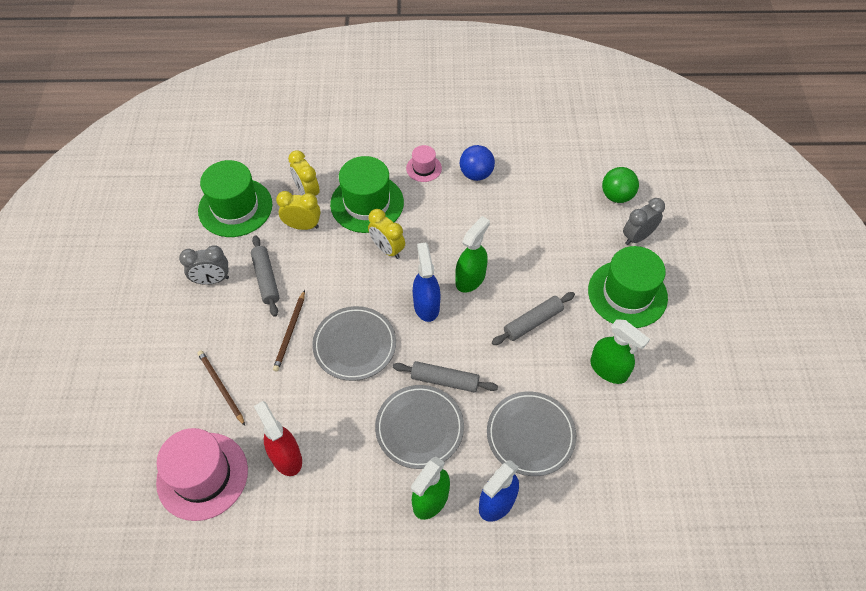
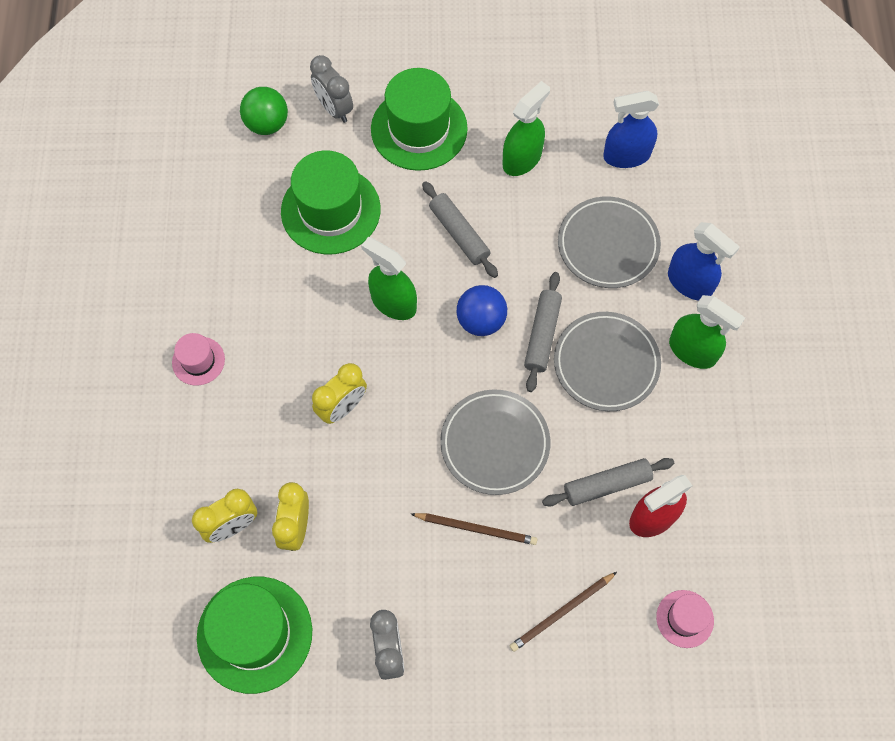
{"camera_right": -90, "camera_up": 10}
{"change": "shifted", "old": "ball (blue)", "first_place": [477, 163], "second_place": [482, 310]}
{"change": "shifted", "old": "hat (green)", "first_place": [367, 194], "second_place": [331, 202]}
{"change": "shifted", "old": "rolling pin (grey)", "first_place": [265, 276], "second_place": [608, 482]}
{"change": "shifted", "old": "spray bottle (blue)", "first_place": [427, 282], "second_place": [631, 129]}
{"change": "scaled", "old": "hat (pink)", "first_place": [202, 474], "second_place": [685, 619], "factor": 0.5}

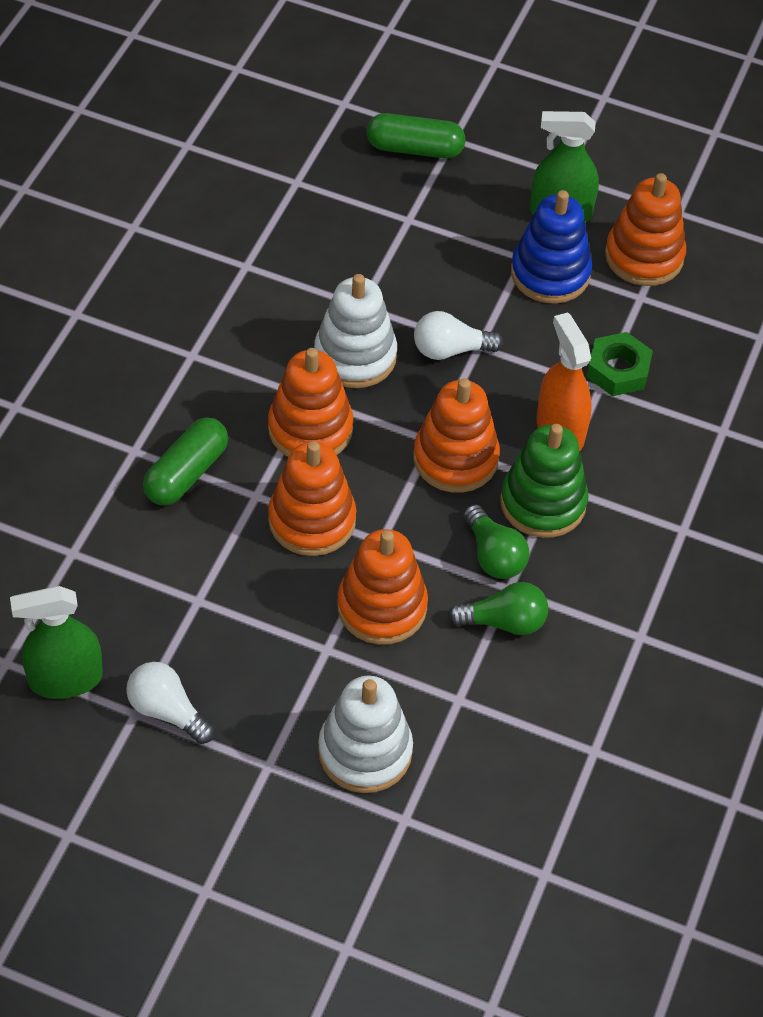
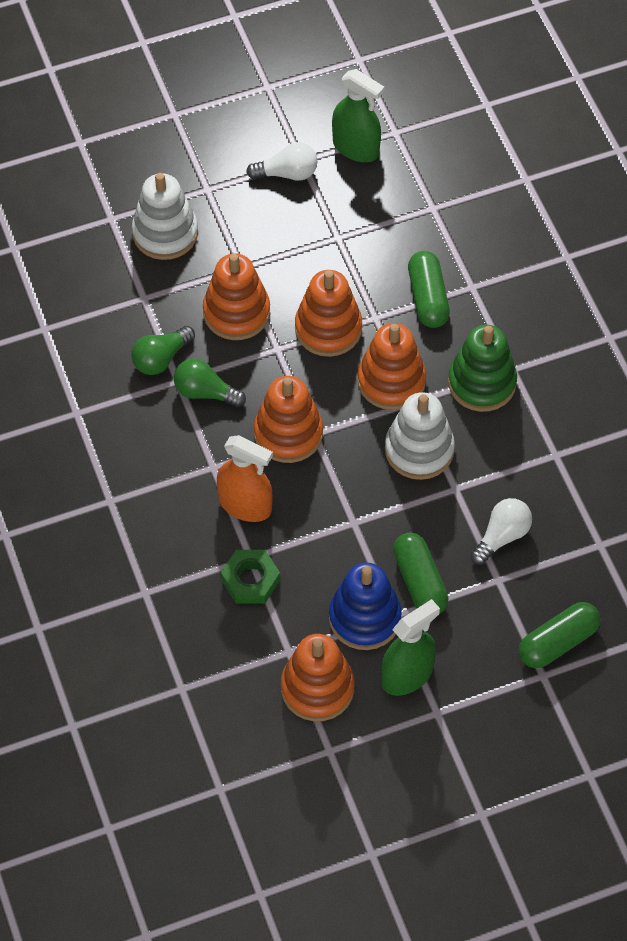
{"camera_right": 140, "camera_up": 5}
{"change": "shifted", "old": "light bulb (white)", "first_place": [458, 335], "second_place": [501, 531]}
{"change": "shifted", "old": "stacking toy (green)", "first_place": [544, 481], "second_place": [482, 368]}
{"change": "rotated", "old": "spray bottle (green)", "first_place": [56, 642], "second_place": [358, 115], "degrees": 90}
{"change": "new", "new": "capsule (green)", "second_place": [421, 573]}

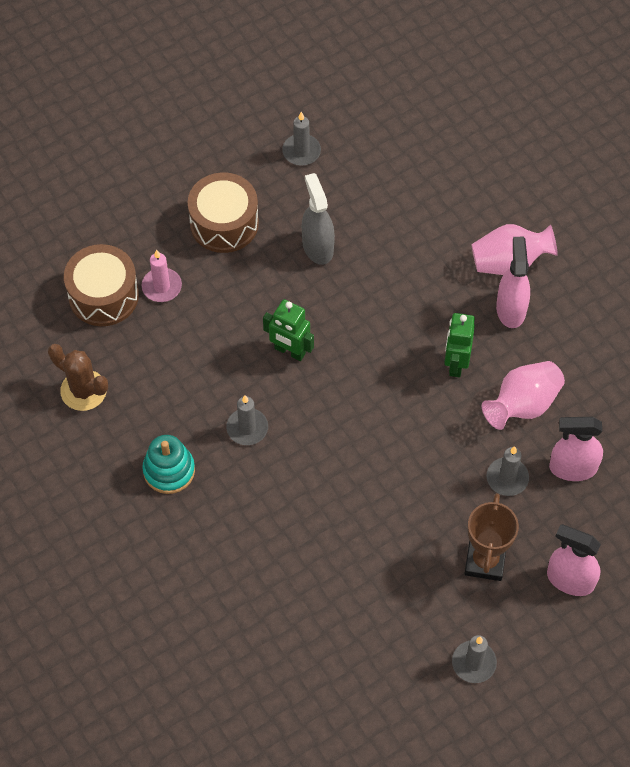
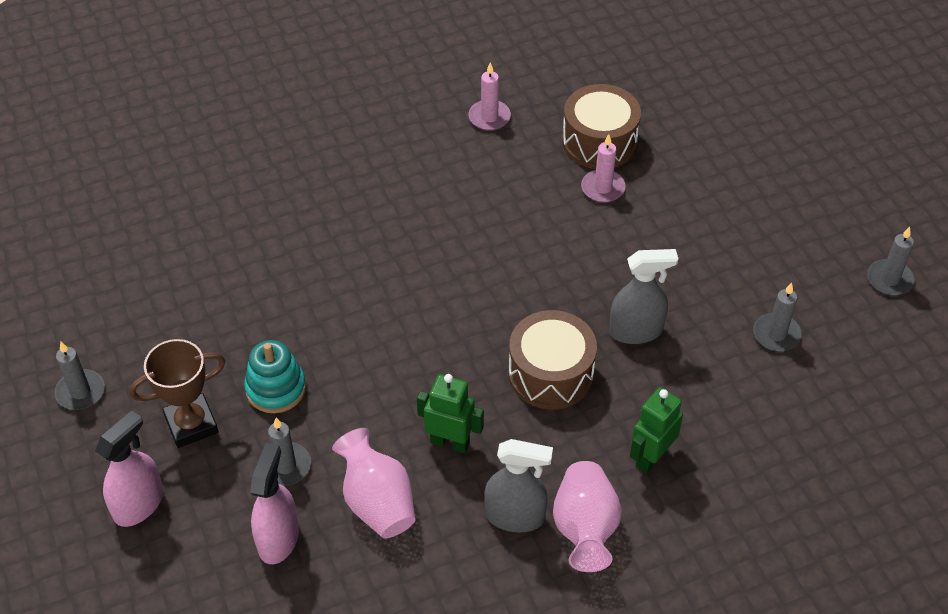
{"camera_right": 100, "camera_up": -10}
{"change": "shifted", "old": "drum (brown)", "first_place": [223, 212], "second_place": [553, 360]}
{"change": "repainted", "old": "spray bottle (pink)", "new": "spray bottle (grey)", "first_place": [513, 282], "second_place": [518, 485]}
{"change": "shifted", "old": "robot (green)", "first_place": [288, 330], "second_place": [656, 430]}
{"change": "swapped", "old": "cactus (brown)", "new": "candle (pink)", "first_place": [78, 377], "second_place": [490, 96]}
{"change": "shifted", "old": "candle (grey)", "first_place": [247, 420], "second_place": [891, 261]}
{"change": "shifted", "old": "stacking toy (turquoise)", "first_place": [168, 464], "second_place": [275, 376]}
{"change": "rotated", "old": "trophy (brown)", "first_place": [492, 537], "second_place": [177, 393], "degrees": -45}

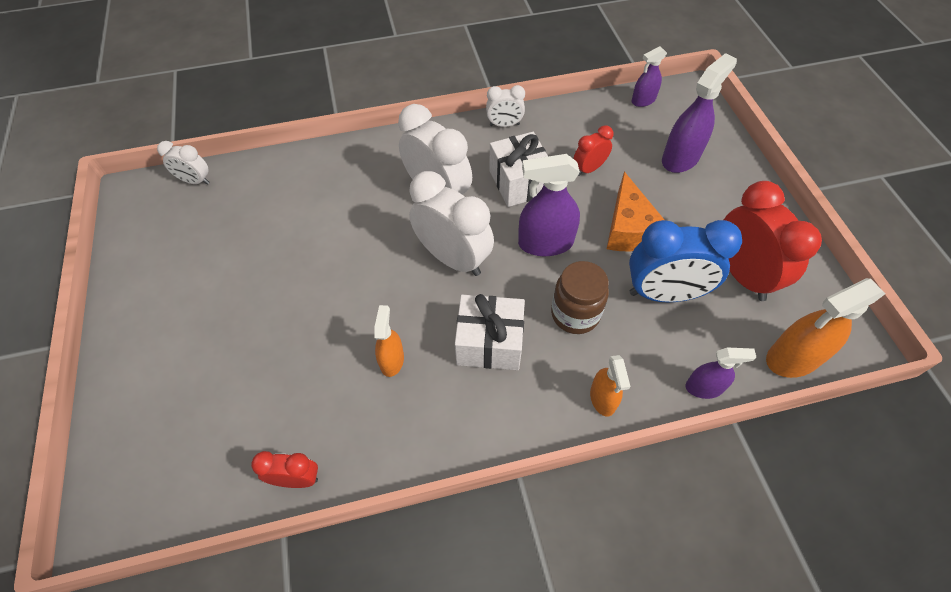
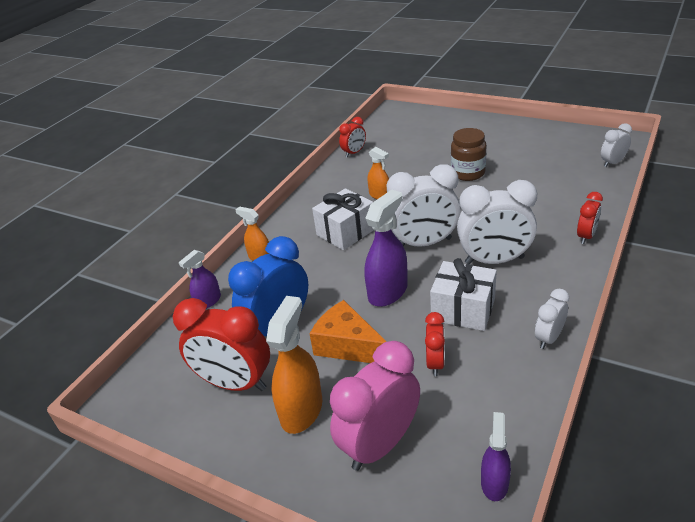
{"camera_right": 135, "camera_up": -20}
{"change": "swapped", "old": "spray bottle (purple)", "new": "clock (pink)", "first_place": [699, 113], "second_place": [375, 406]}
{"change": "shifted", "old": "jar (brown)", "first_place": [580, 297], "second_place": [468, 154]}
{"change": "shifted", "old": "spray bottle (orange)", "first_place": [825, 328], "second_place": [294, 365]}
{"change": "new", "new": "clock (red)", "second_place": [590, 218]}

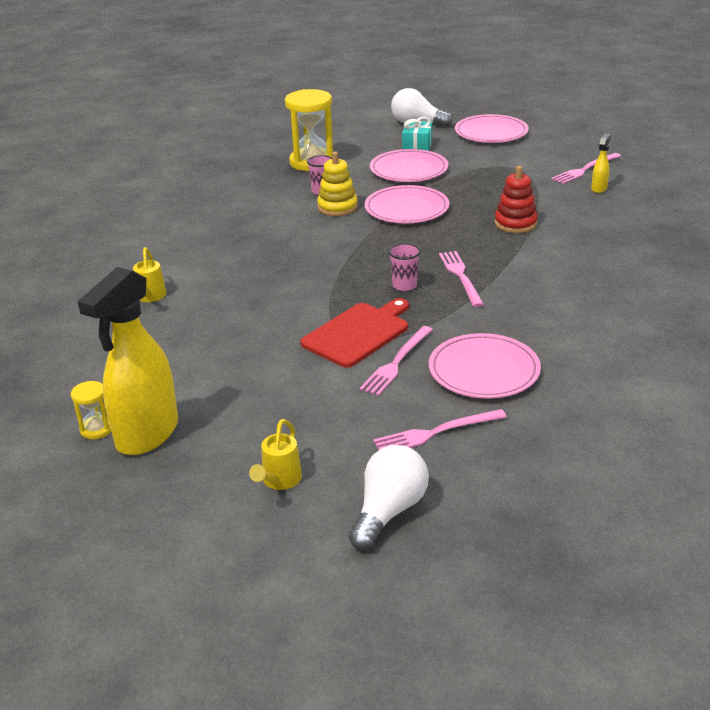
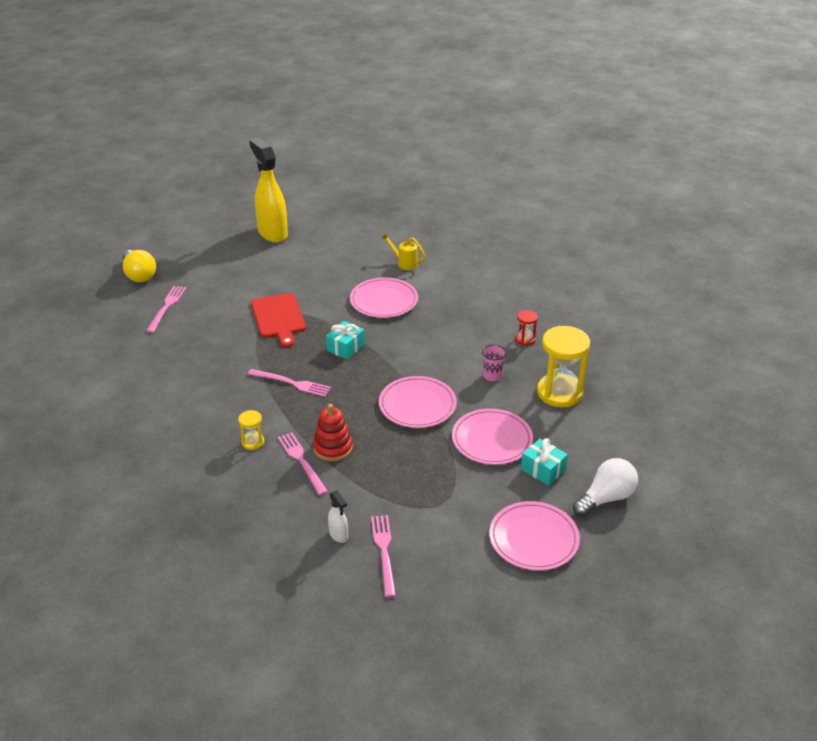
{"camera_right": 120, "camera_up": 5}
{"change": "repainted", "old": "spray bottle (yellow)", "new": "spray bottle (white)", "first_place": [601, 163], "second_place": [338, 517]}
{"change": "gone", "old": "stacking toy (yellow)", "first_place": [337, 184]}
{"change": "gone", "old": "cup (pink)", "first_place": [404, 267]}
{"change": "shifted", "old": "fork (pink)", "first_place": [396, 361], "second_place": [303, 463]}
{"change": "shifted", "old": "plate (pink)", "first_place": [485, 366], "second_place": [384, 297]}
{"change": "shifted", "old": "hourglass (yellow)", "first_place": [91, 410], "second_place": [251, 430]}
{"change": "gone", "old": "watering can (yellow)", "first_place": [275, 454]}
{"change": "repainted", "old": "light bulb (white)", "new": "light bulb (yellow)", "first_place": [389, 497], "second_place": [139, 266]}
{"change": "new", "new": "hourglass (red)", "second_place": [526, 328]}
{"change": "new", "new": "gift (turquoise)", "second_place": [345, 340]}

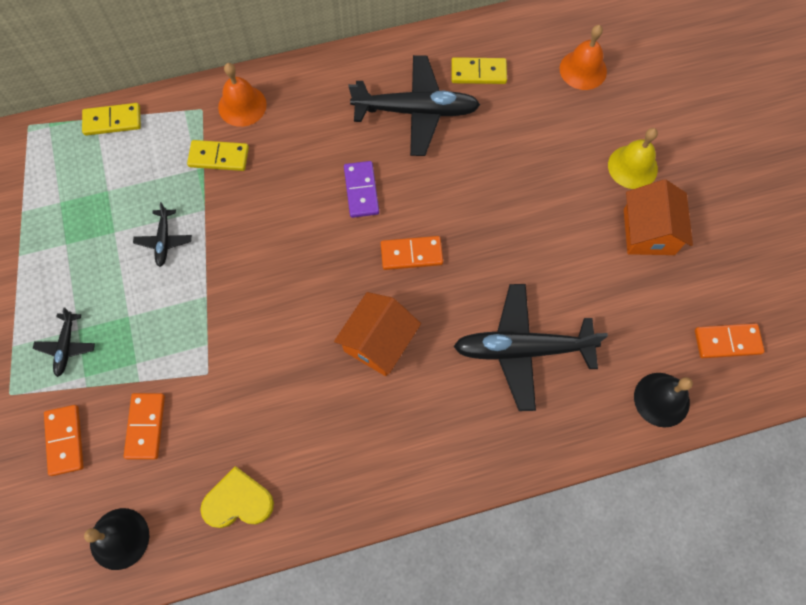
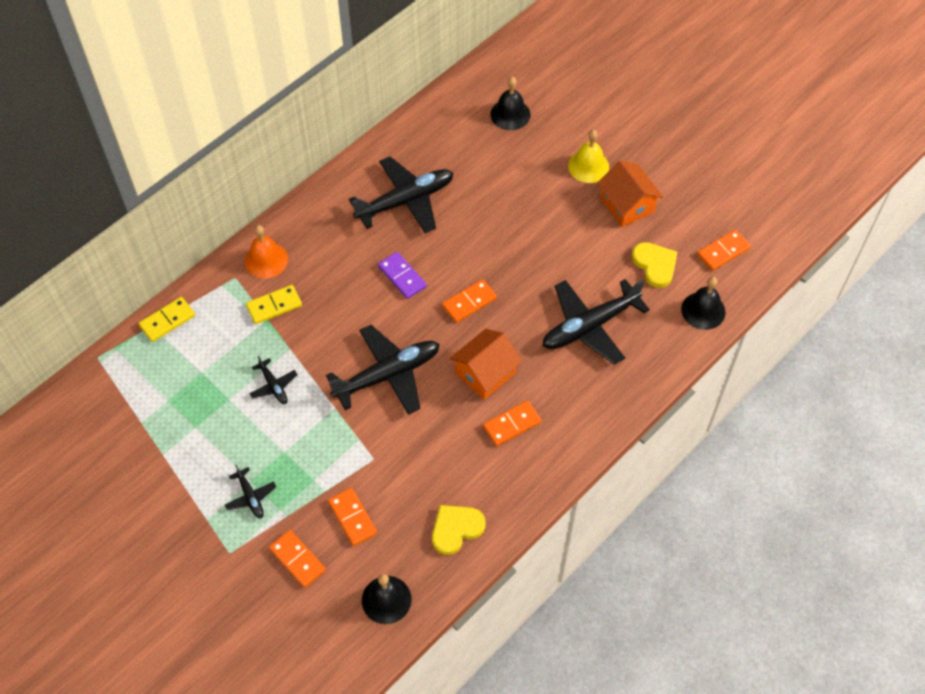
{"camera_right": -30, "camera_up": -10}
{"change": "repainted", "old": "bell (orange)", "new": "bell (black)", "first_place": [583, 57], "second_place": [510, 103]}
{"change": "gone", "old": "domino (yellow)", "first_place": [479, 70]}
{"change": "rotated", "old": "house (orange)", "first_place": [377, 334], "second_place": [486, 364], "degrees": 45}
{"change": "new", "new": "heart (yellow)", "second_place": [654, 265]}
{"change": "new", "new": "plane (black)", "second_place": [383, 370]}
{"change": "new", "new": "domino (orange)", "second_place": [512, 423]}

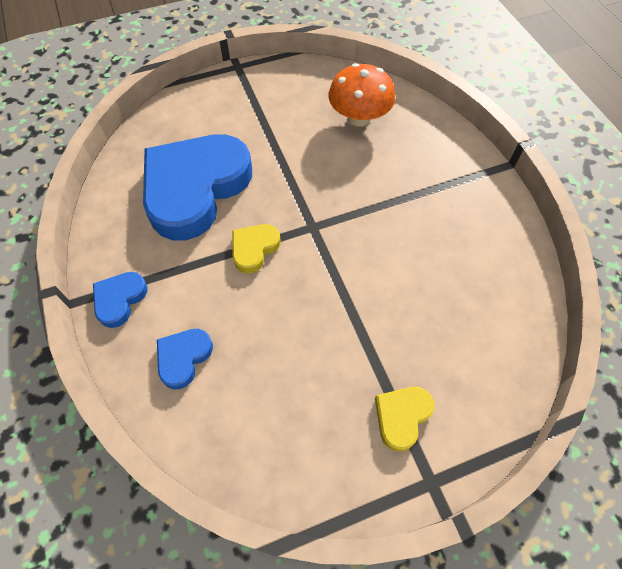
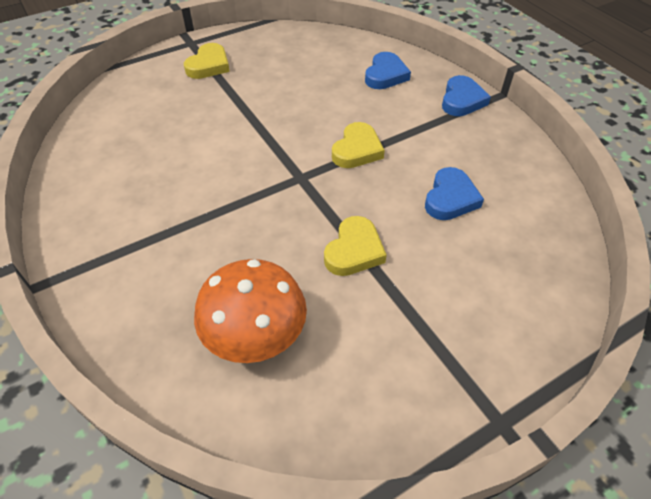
{"camera_right": 170, "camera_up": -10}
{"change": "scaled", "old": "heart (blue)", "first_place": [197, 187], "second_place": [454, 193], "factor": 0.43}
{"change": "new", "new": "heart (yellow)", "second_place": [355, 246]}

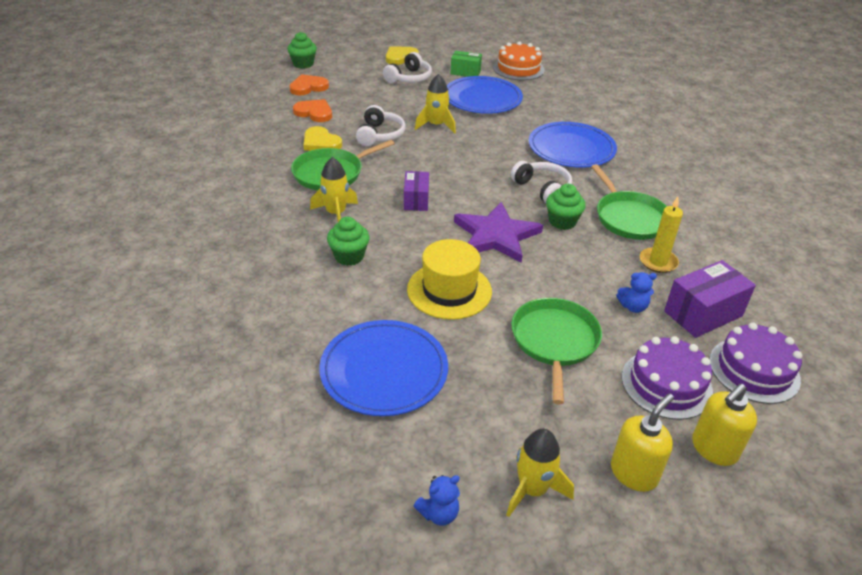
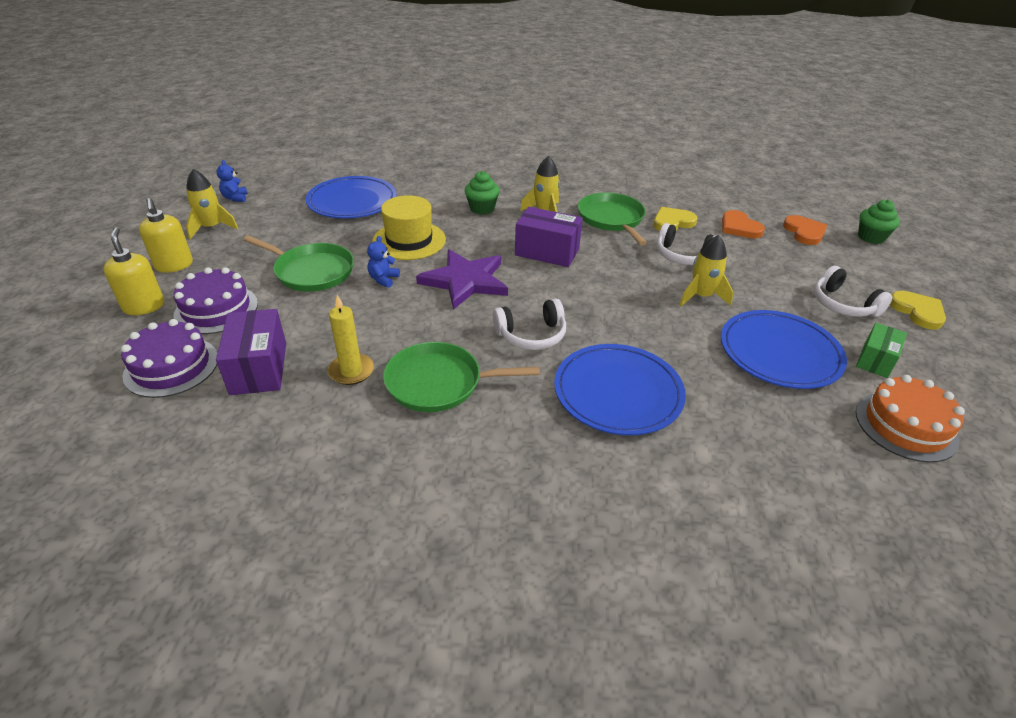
{"camera_right": 110, "camera_up": 0}
{"change": "rotated", "old": "heart (orange)", "first_place": [312, 110], "second_place": [743, 224], "degrees": 105}
{"change": "scaled", "old": "box (purple)", "first_place": [416, 191], "second_place": [549, 237], "factor": 1.56}
{"change": "gone", "old": "cupcake (green)", "first_place": [566, 207]}
{"change": "shifted", "old": "teddy bear (blue)", "first_place": [636, 292], "second_place": [383, 262]}

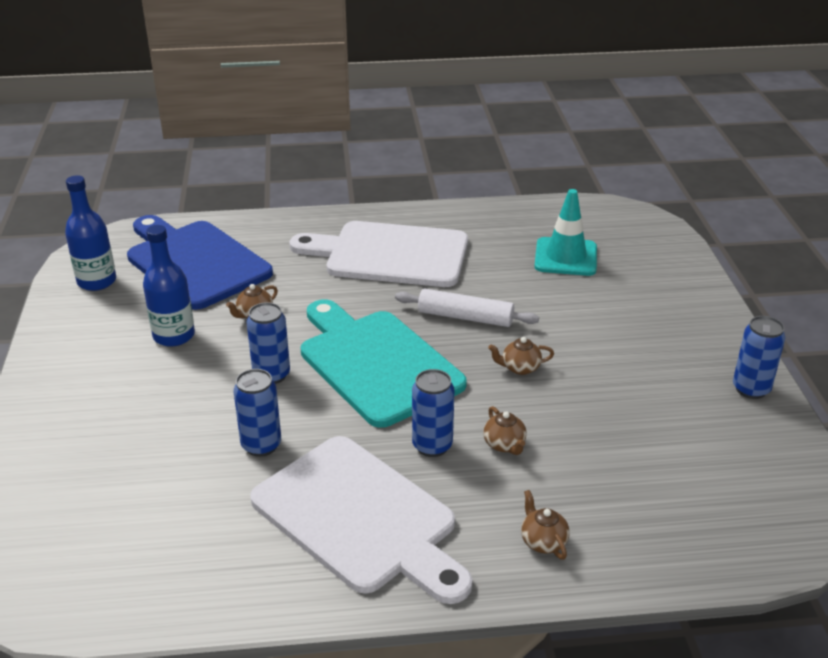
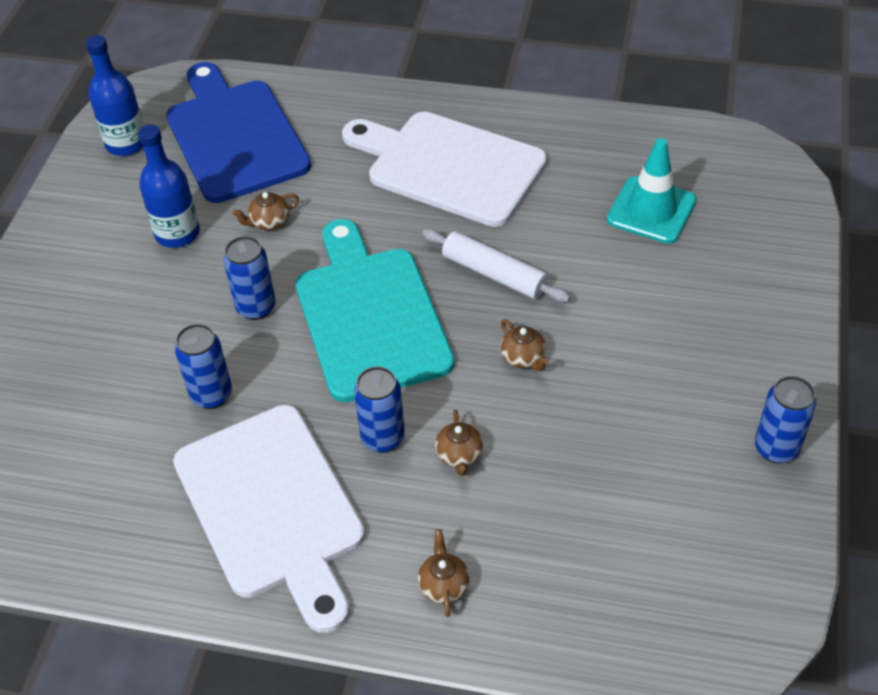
{"camera_right": 20, "camera_up": 15}
{"change": "rotated", "old": "teapot (brown)", "first_place": [521, 356], "second_place": [524, 345], "degrees": -135}

